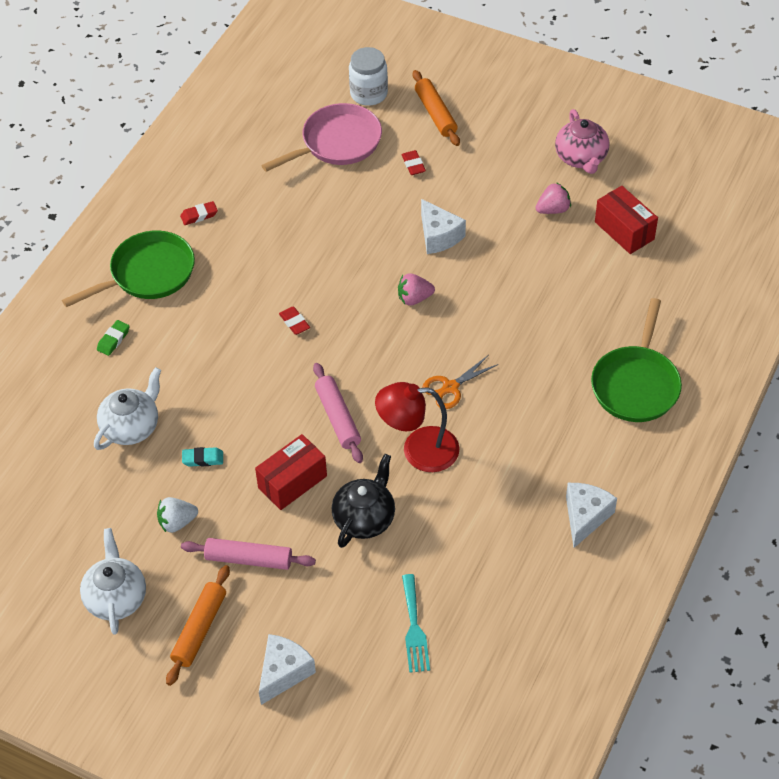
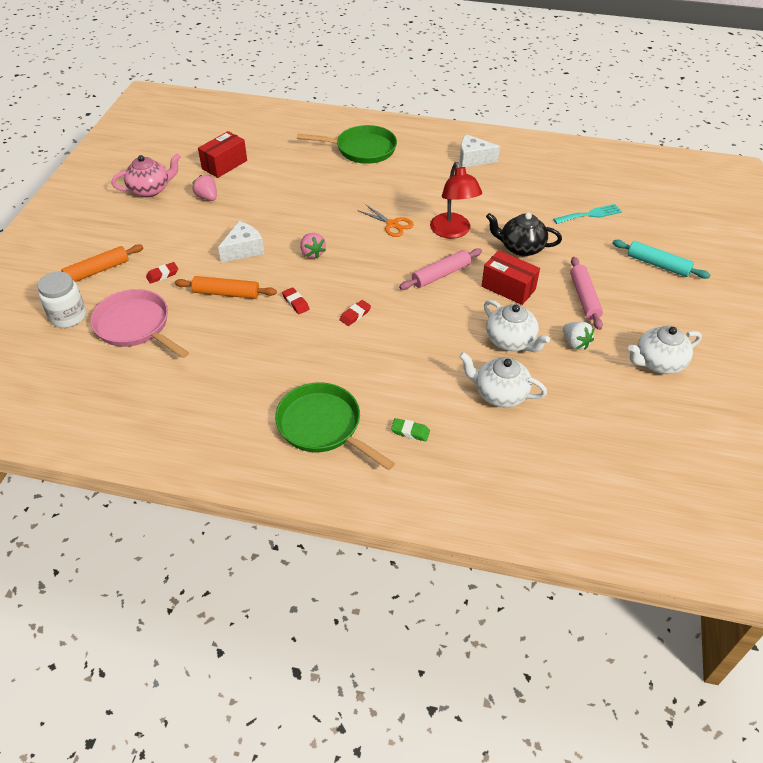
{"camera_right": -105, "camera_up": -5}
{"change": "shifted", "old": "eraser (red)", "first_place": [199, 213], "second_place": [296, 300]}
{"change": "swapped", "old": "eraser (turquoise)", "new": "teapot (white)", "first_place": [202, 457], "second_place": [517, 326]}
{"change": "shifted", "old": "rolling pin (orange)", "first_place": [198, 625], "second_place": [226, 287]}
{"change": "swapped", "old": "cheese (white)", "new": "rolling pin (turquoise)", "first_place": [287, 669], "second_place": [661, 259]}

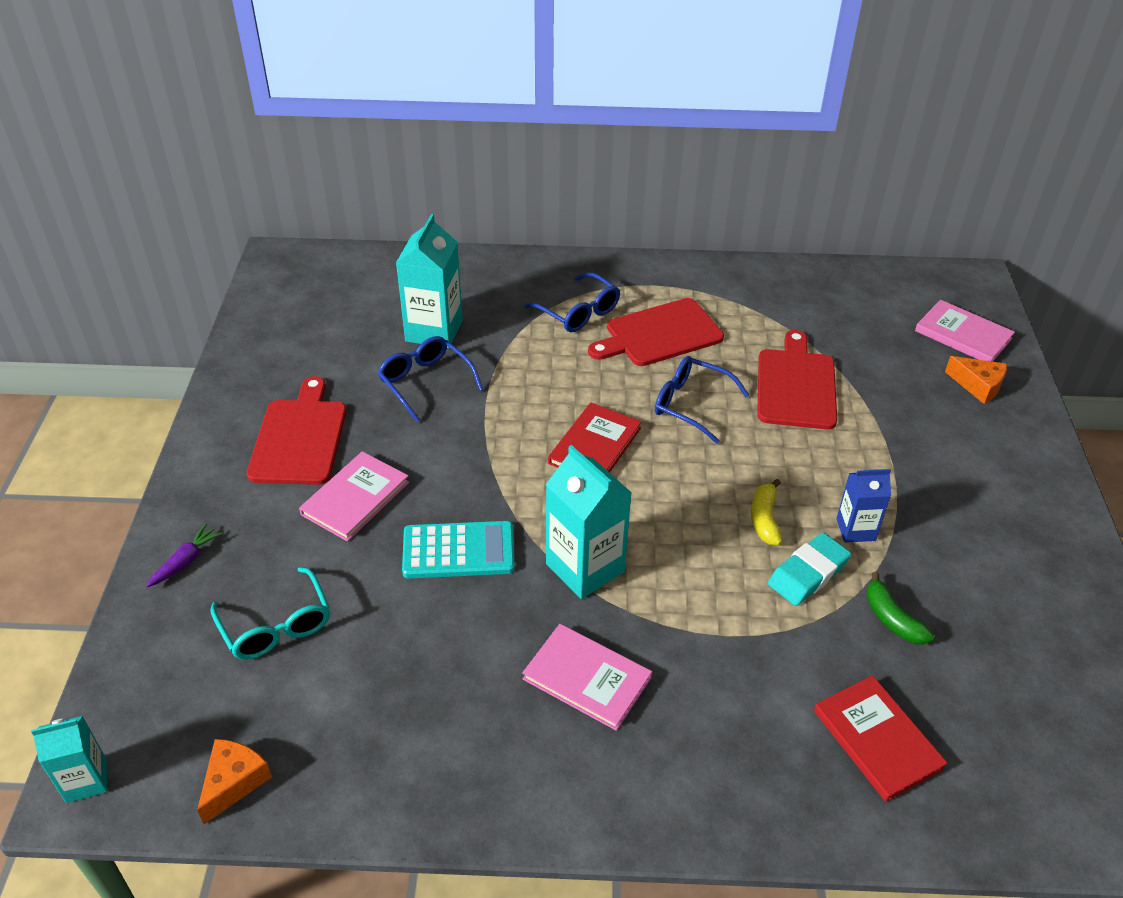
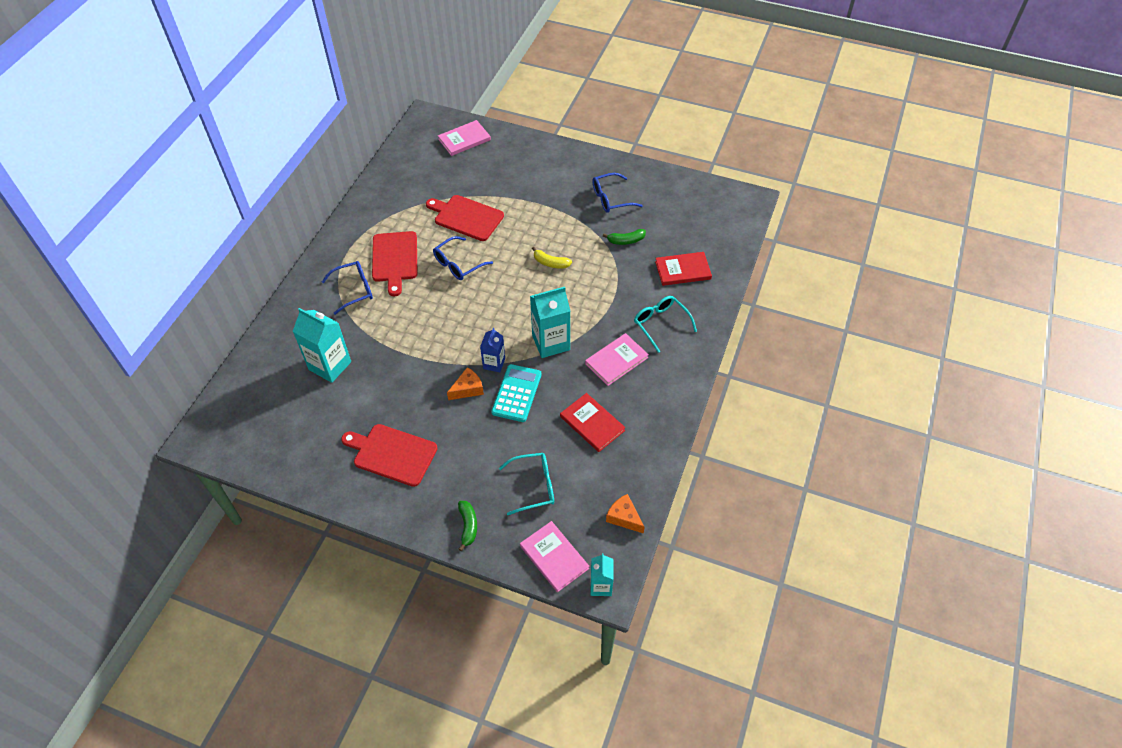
{"camera_right": -70, "camera_up": 10}
{"change": "shifted", "old": "glasses (blue)", "first_place": [430, 379], "second_place": [617, 193]}
{"change": "shifted", "old": "cheese (orange)", "first_place": [976, 380], "second_place": [465, 383]}
{"change": "shifted", "old": "book (red)", "first_place": [594, 438], "second_place": [593, 422]}
{"change": "shifted", "old": "book (pink)", "first_place": [354, 496], "second_place": [554, 556]}
{"change": "shifted", "old": "carton (blue)", "first_place": [863, 506], "second_place": [492, 350]}
{"change": "swapped", "old": "carrot (purple)", "new": "banana (green)", "first_place": [184, 555], "second_place": [467, 526]}
{"change": "gone", "old": "eraser (turquoise)", "first_place": [809, 569]}
{"change": "new", "new": "glasses (turquoise)", "second_place": [665, 324]}

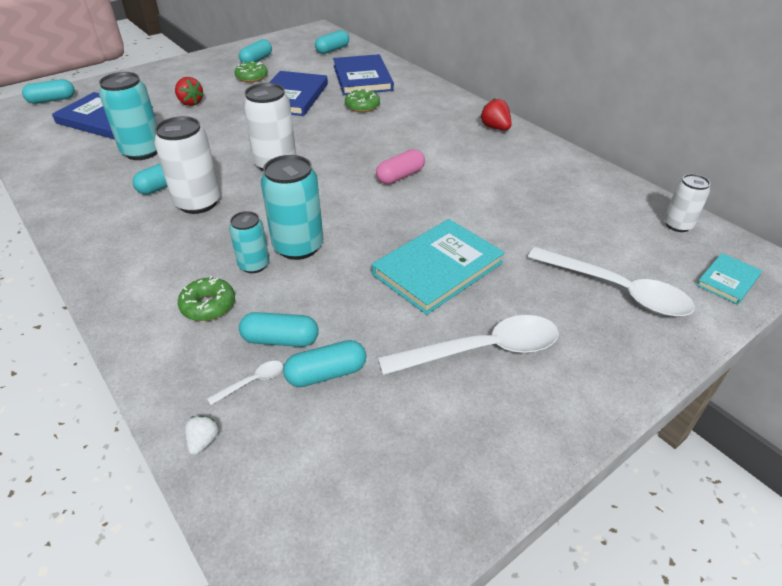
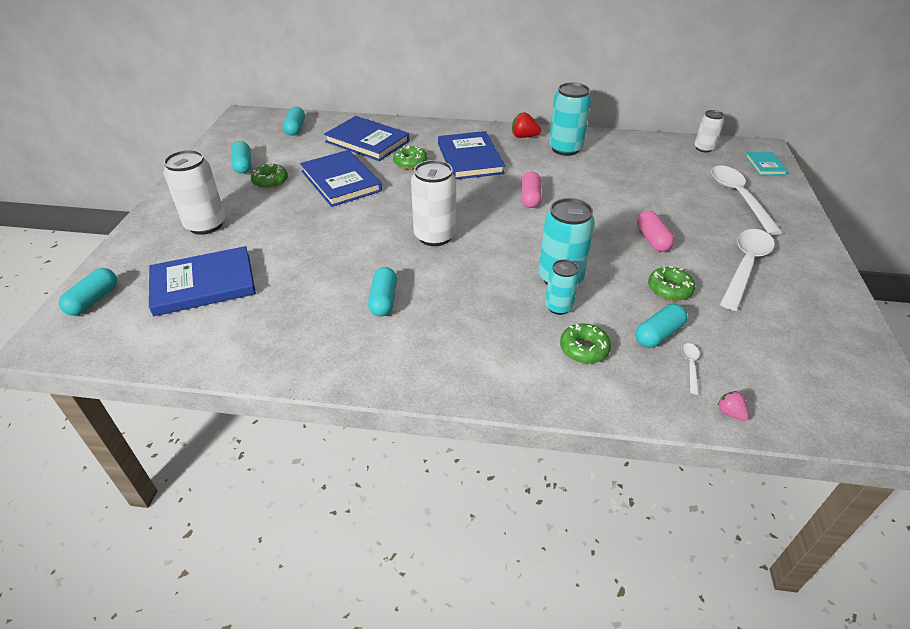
{"camera_right": -45, "camera_up": 0}
{"change": "shifted", "old": "can (turquoise)", "first_place": [128, 116], "second_place": [570, 119]}
{"change": "gone", "old": "strawberry (red)", "first_place": [189, 91]}
{"change": "shifted", "old": "can (white)", "first_place": [187, 165], "second_place": [194, 192]}
{"change": "swapped", "old": "book (turquoise)", "new": "capsule (pink)", "first_place": [438, 267], "second_place": [655, 231]}
{"change": "rotated", "old": "spoon (white)", "first_place": [611, 282], "second_place": [747, 200], "degrees": -90}
{"change": "gone", "old": "capsule (turquoise)", "first_place": [325, 363]}
{"change": "repainted", "old": "strawberry (white)", "new": "strawberry (pink)", "first_place": [202, 435], "second_place": [733, 406]}
{"change": "new", "new": "book (blue)", "second_place": [471, 155]}
{"change": "new", "new": "donut (green)", "second_place": [671, 283]}

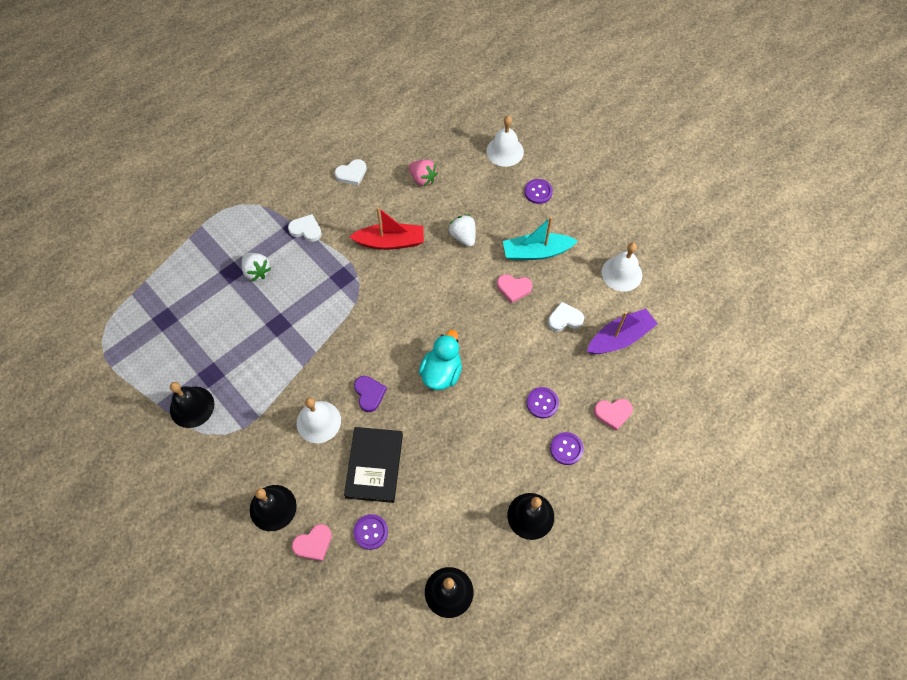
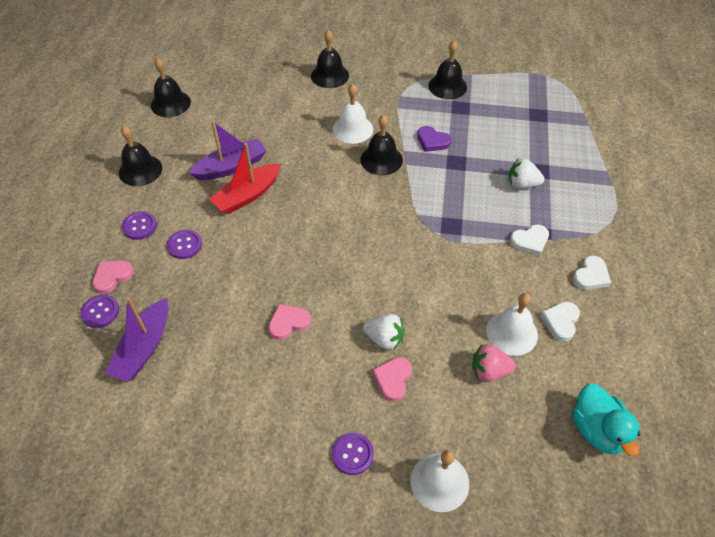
{"camera_right": 140, "camera_up": -10}
{"change": "shifted", "old": "boat (red)", "first_place": [386, 228], "second_place": [245, 178]}
{"change": "gone", "old": "boat (turquoise)", "first_place": [540, 238]}
{"change": "shifted", "old": "bell (white)", "first_place": [622, 267], "second_place": [512, 324]}
{"change": "shifted", "old": "heart (white)", "first_place": [566, 317], "second_place": [591, 273]}
{"change": "shifted", "old": "duck (turquoise)", "first_place": [440, 360], "second_place": [606, 420]}
{"change": "shifted", "old": "heart (purple)", "first_place": [370, 394], "second_place": [434, 139]}
{"change": "gone", "old": "book (black)", "first_place": [373, 465]}
{"change": "shifted", "old": "button (purple)", "first_place": [370, 532], "second_place": [99, 311]}
{"change": "shifted", "old": "heart (pink)", "first_place": [312, 542], "second_place": [392, 379]}
{"change": "new", "new": "bell (black)", "second_place": [382, 145]}
{"change": "new", "new": "boat (purple)", "second_place": [228, 150]}

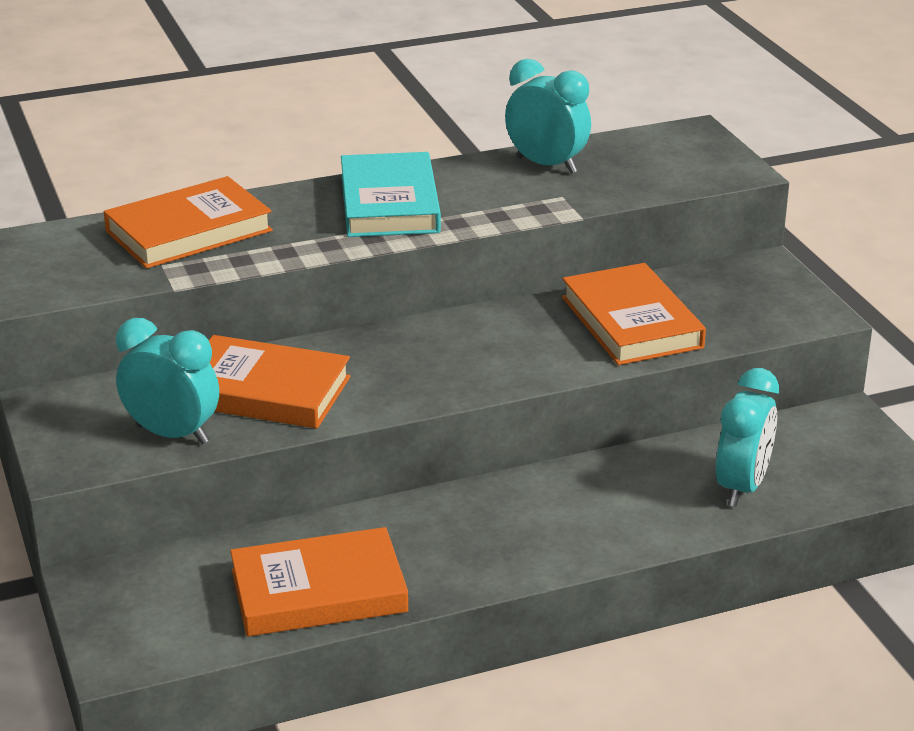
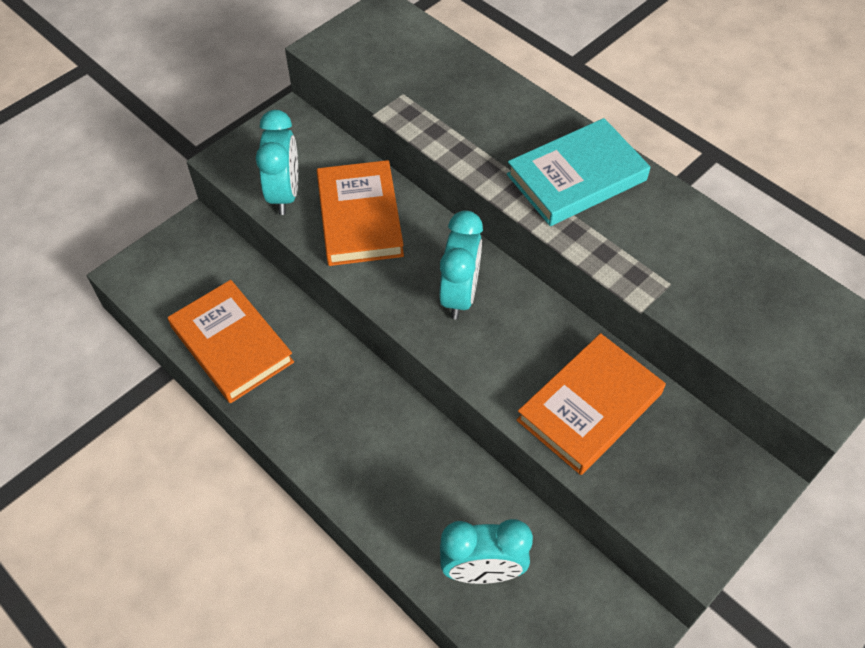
{"camera_right": 65, "camera_up": 25}
{"change": "shifted", "old": "clock (turquoise)", "first_place": [548, 116], "second_place": [461, 264]}
{"change": "gone", "old": "book (orange)", "first_place": [188, 222]}

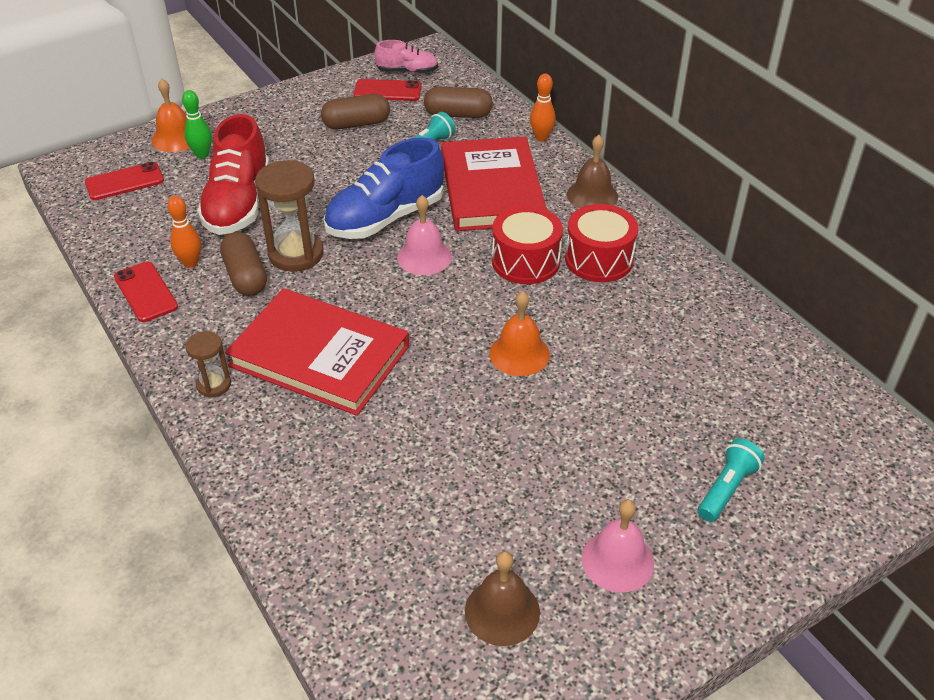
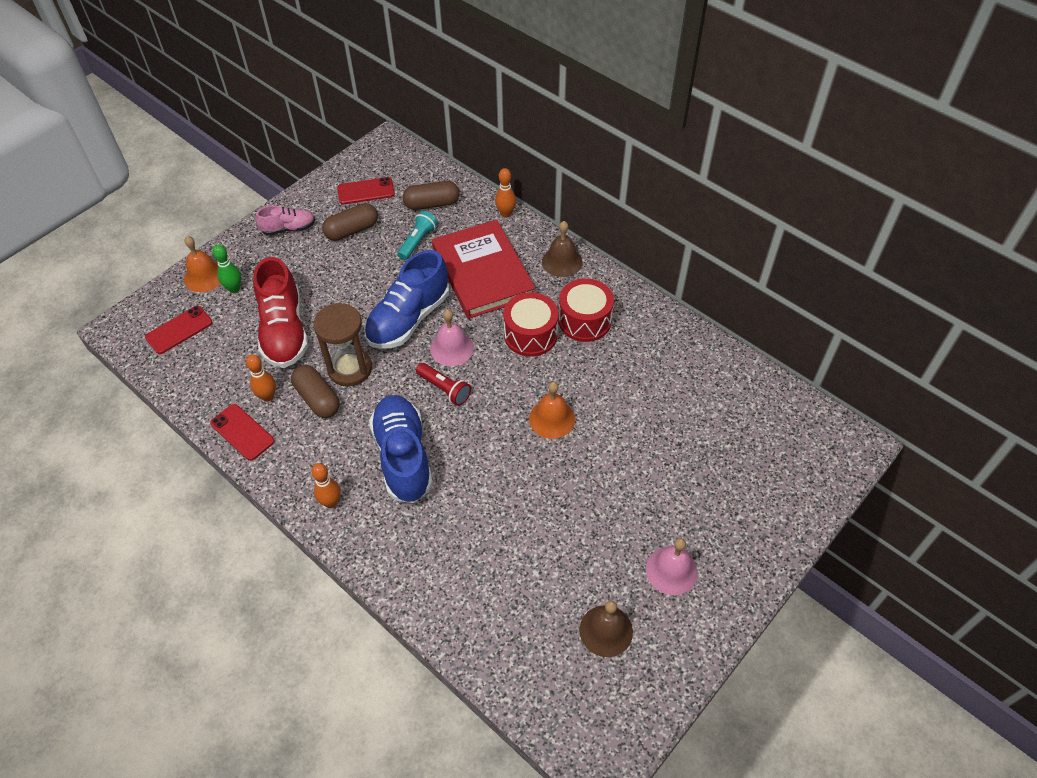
{"camera_right": -15, "camera_up": 10}
{"change": "shifted", "old": "shoe (pink)", "first_place": [406, 57], "second_place": [285, 220]}
{"change": "swapped", "old": "book (red)", "new": "shoe (blue)", "first_place": [317, 352], "second_place": [401, 449]}
{"change": "swapped", "old": "hourglass (brown)", "new": "bowling pin (orange)", "first_place": [208, 364], "second_place": [326, 485]}
{"change": "gone", "old": "flashlight (turquoise)", "first_place": [731, 480]}
{"change": "new", "new": "flashlight (red)", "second_place": [443, 384]}

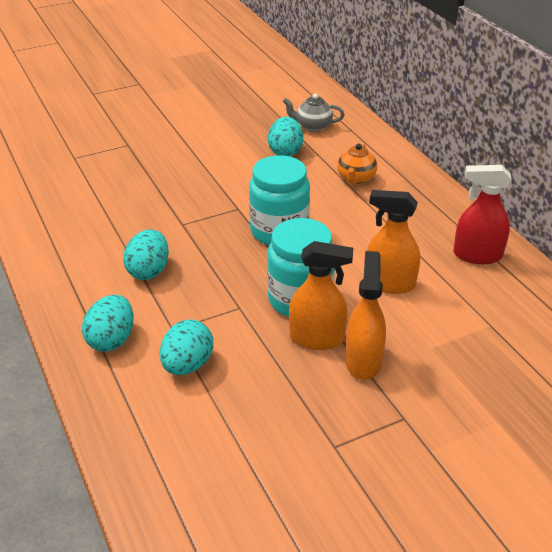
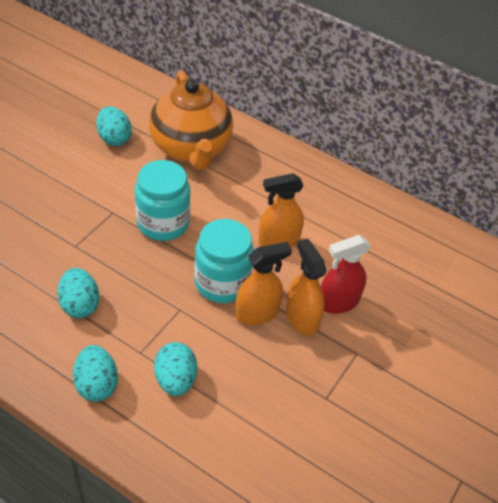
{"camera_right": -35, "camera_up": 10}
{"change": "gone", "old": "teapot (grey)", "first_place": [314, 113]}
{"change": "scaled", "old": "teapot (orange)", "first_place": [357, 164], "second_place": [191, 120], "factor": 2.31}
{"change": "shifted", "old": "spray bottle (red)", "first_place": [482, 214], "second_place": [346, 274]}

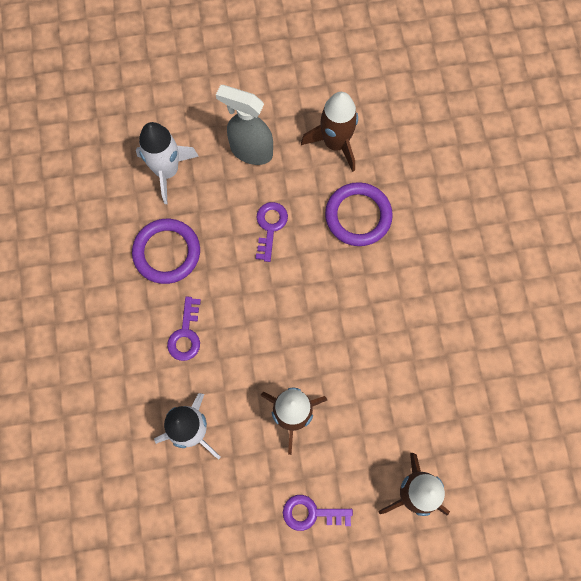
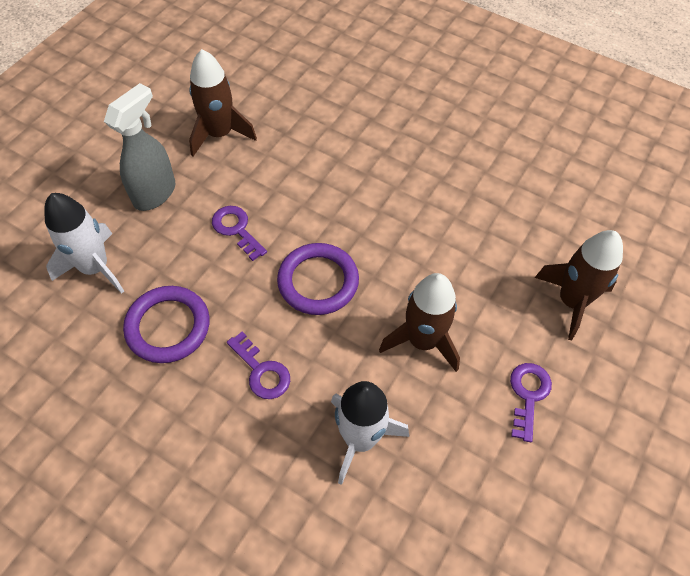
{"camera_right": -50, "camera_up": -15}
{"change": "rotated", "old": "spray bottle (grey)", "first_place": [244, 125], "second_place": [140, 147], "degrees": 150}
{"change": "shifted", "old": "ring (purple)", "first_place": [359, 214], "second_place": [318, 279]}
{"change": "rotated", "old": "key (purple)", "first_place": [318, 513], "second_place": [531, 402], "degrees": 150}

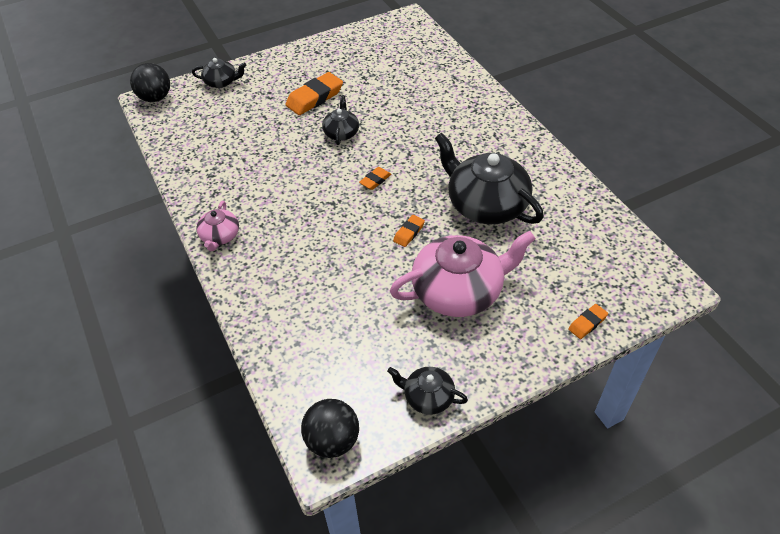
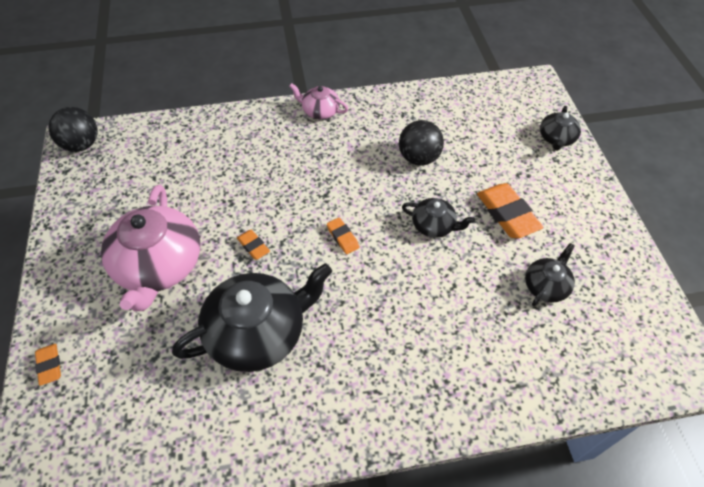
{"camera_right": 105, "camera_up": 5}
{"change": "shifted", "old": "ball (black)", "first_place": [150, 82], "second_place": [421, 142]}
{"change": "shifted", "old": "teapot (black)", "first_place": [427, 391], "second_place": [550, 274]}

